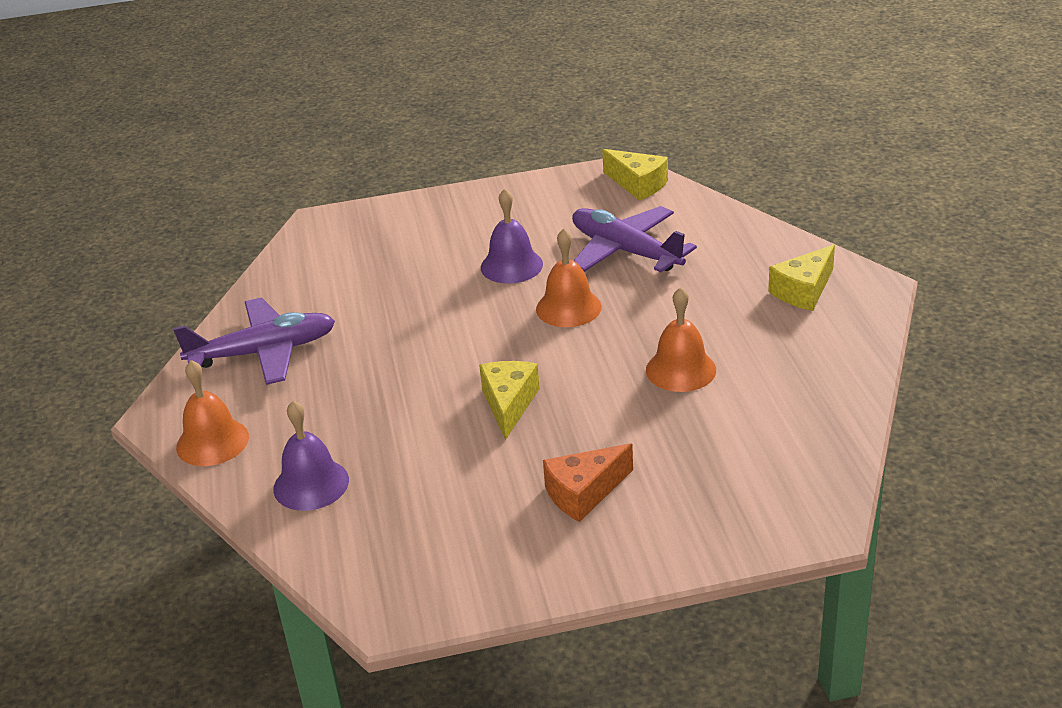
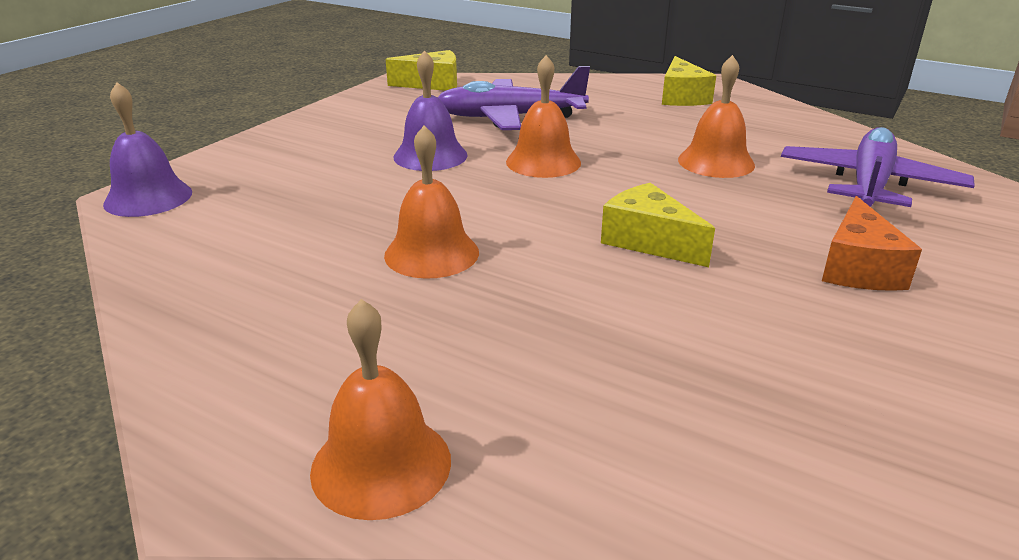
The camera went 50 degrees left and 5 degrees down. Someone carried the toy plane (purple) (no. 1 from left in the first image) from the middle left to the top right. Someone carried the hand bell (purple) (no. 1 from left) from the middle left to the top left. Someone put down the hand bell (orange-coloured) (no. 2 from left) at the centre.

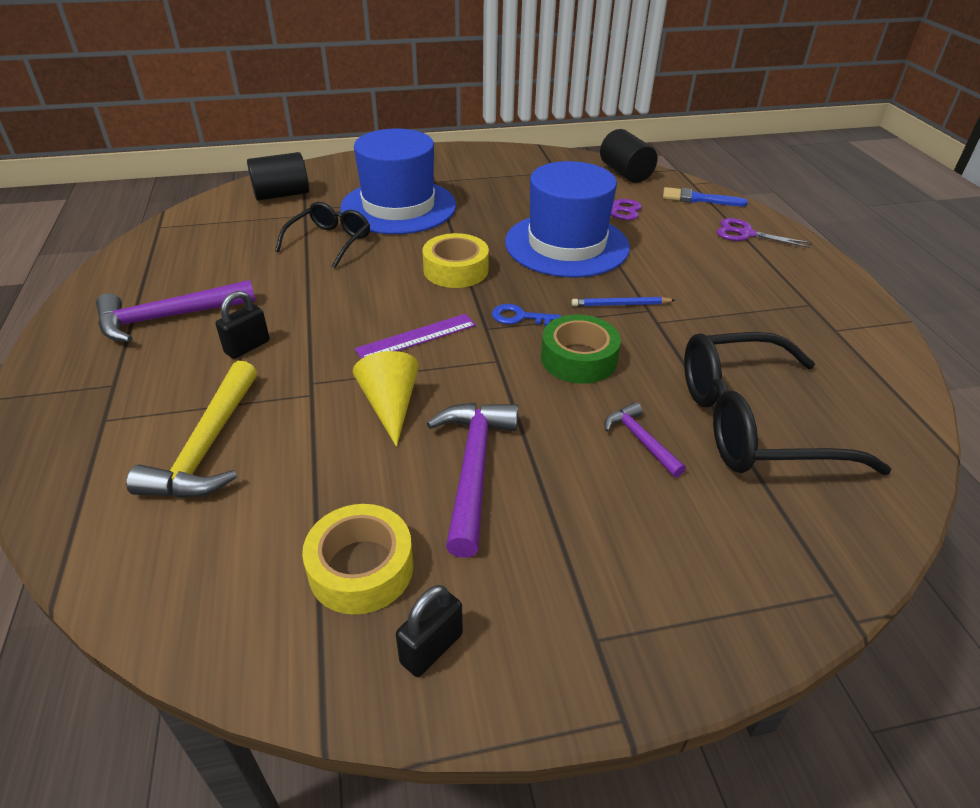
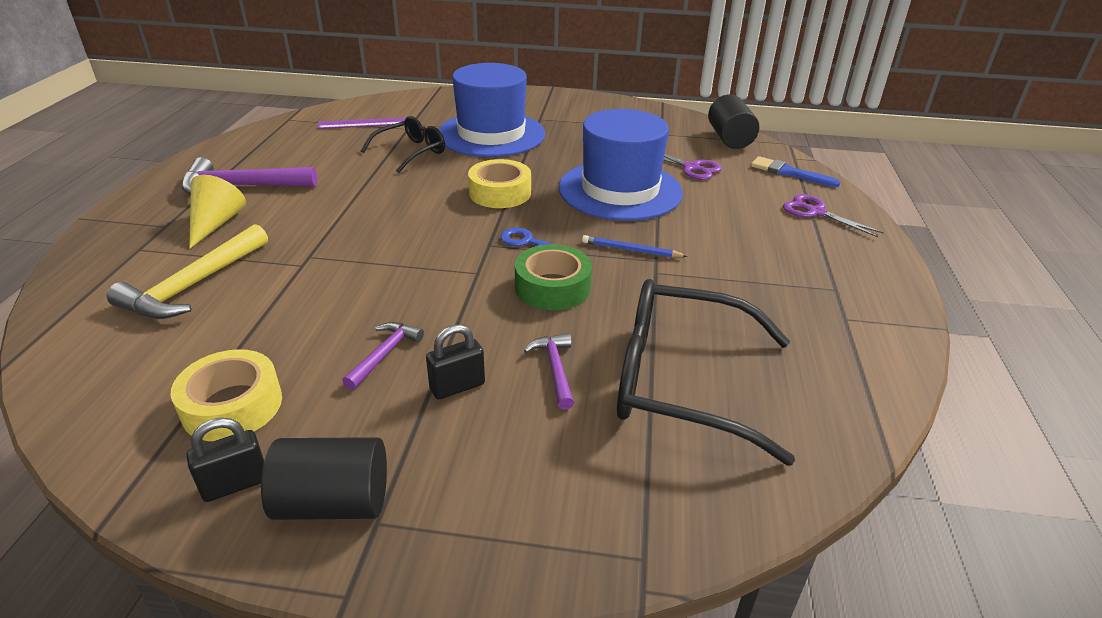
The camera went 20 degrees right and 5 degrees down. Someone carried the cylinder shape (black) (no. 1 from left) from the top left to the bottom left. Someone carried the padlock (black) (no. 1 from left in the first image) from the middle left to the centre. Someone carried the ruler (purple) from the centre to the top left. Someone carried the solid cone (yellow) from the centre to the middle left. Someone scaled the hammer (purple) (no. 2 from left) at the centre by 0.55.

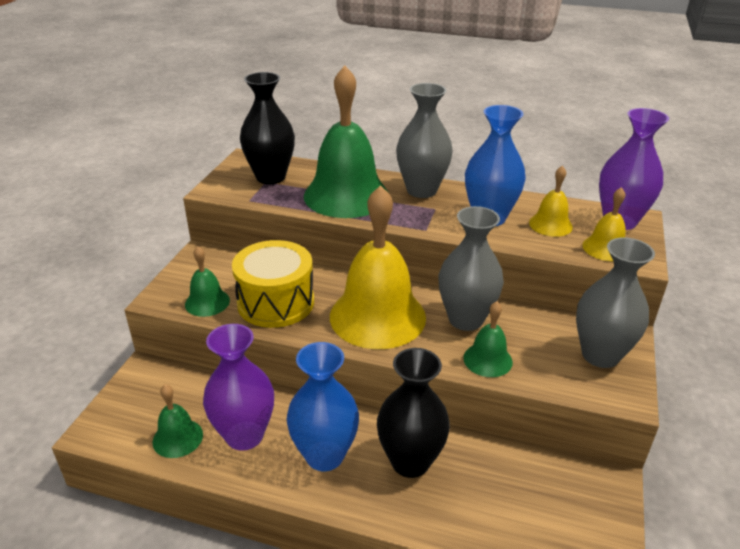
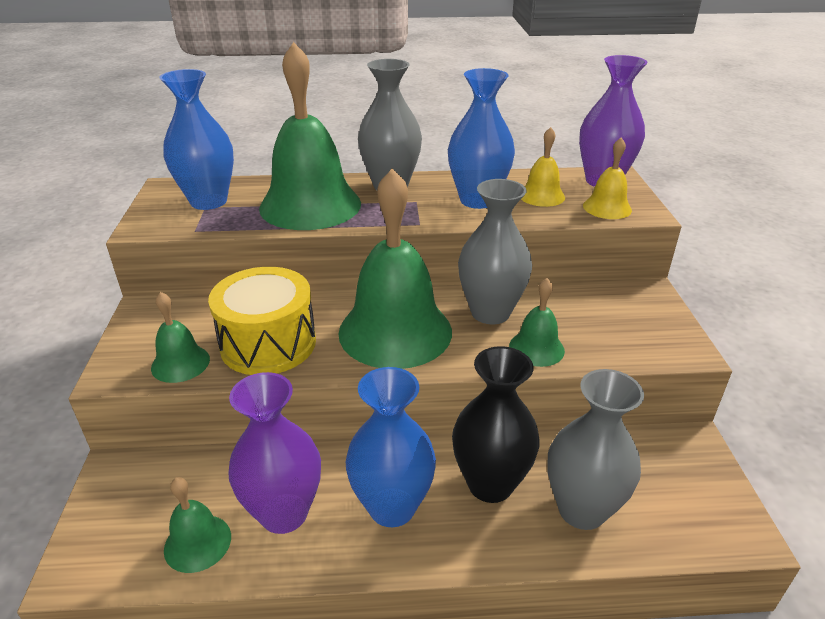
The camera went 20 degrees left and 0 degrees up. Someone repainted the tall vase (black) (no. 1 from left) at the top centre, which became the tall vase (blue) (no. 1 from left) at the top left. Someone repainted the hand bell (yellow) (no. 1 from left) at the centre, which became the hand bell (green) (no. 4 from left) at the centre. Someone carried the tall vase (gray) (no. 3 from left) from the middle right to the bottom right.

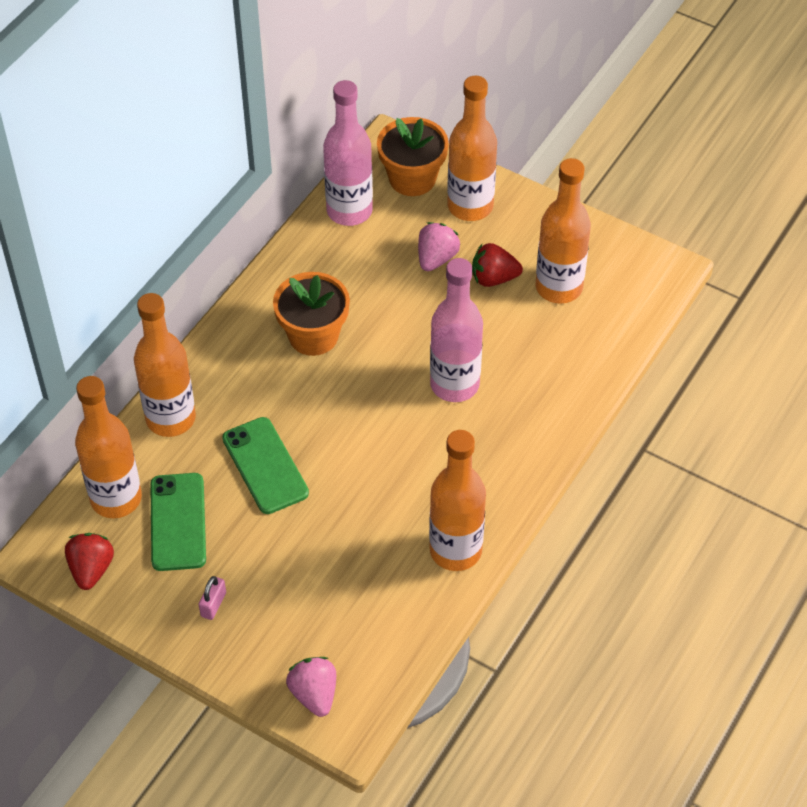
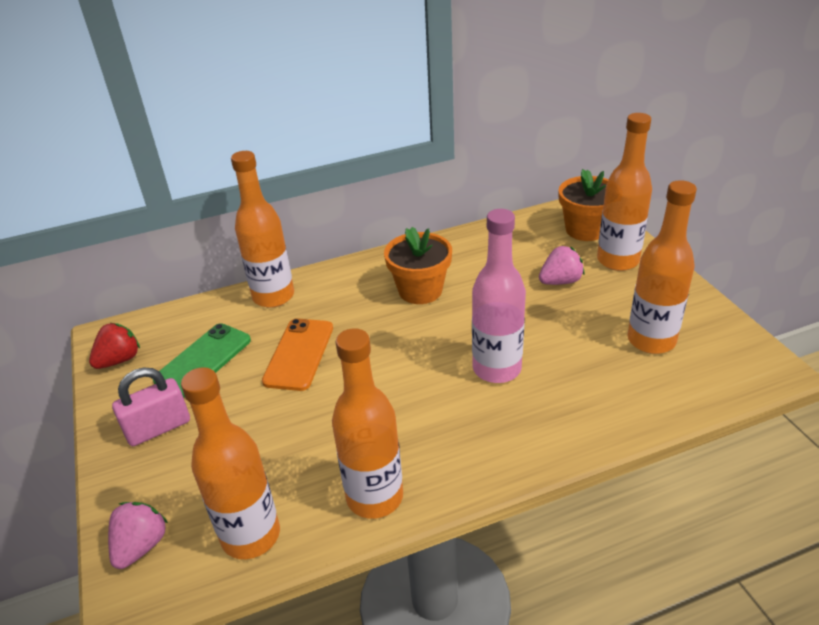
The camera went 40 degrees right and 15 degrees down. Someone took away the bottle (rosy) (no. 1 from left) at the top centre. Someone took away the toy strawberry (scarlet) (no. 2 from left) at the top centre. Someone carried the bottle (orange-coloured) (no. 1 from left) from the middle left to the bottom left. Someone repainted the mobile phone (green) (no. 2 from left) at the middle left, which became the mobile phone (orange-coloured) at the centre. Someone scaled the padlock (rosy) at the bottom left by 1.84.

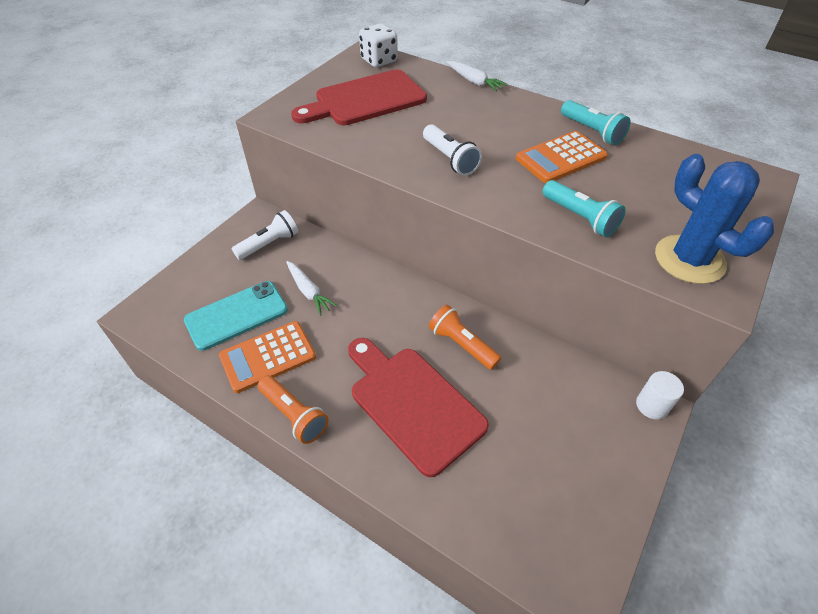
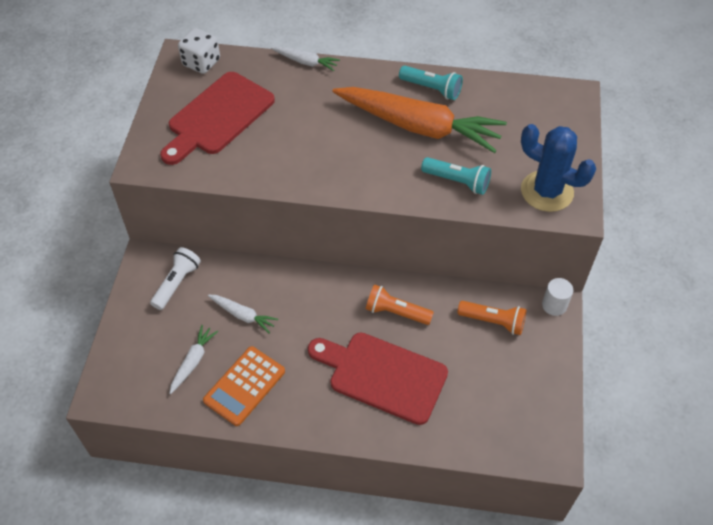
The camera went 25 degrees left and 5 degrees up. Someone took away the pocket torch (snow-white) (no. 2 from left) at the top centre. Someone swapped the pocket calculator (orange-coloured) (no. 2 from left) at the top right for the toy carrot (orange-coloured) at the top centre. Someone swapped the mobile phone (turquoise) at the middle left for the toy carrot (snow-white) (no. 1 from left) at the bottom left. Someone carried the pocket torch (orange-coloured) (no. 1 from left in the first image) from the bottom centre to the middle right.

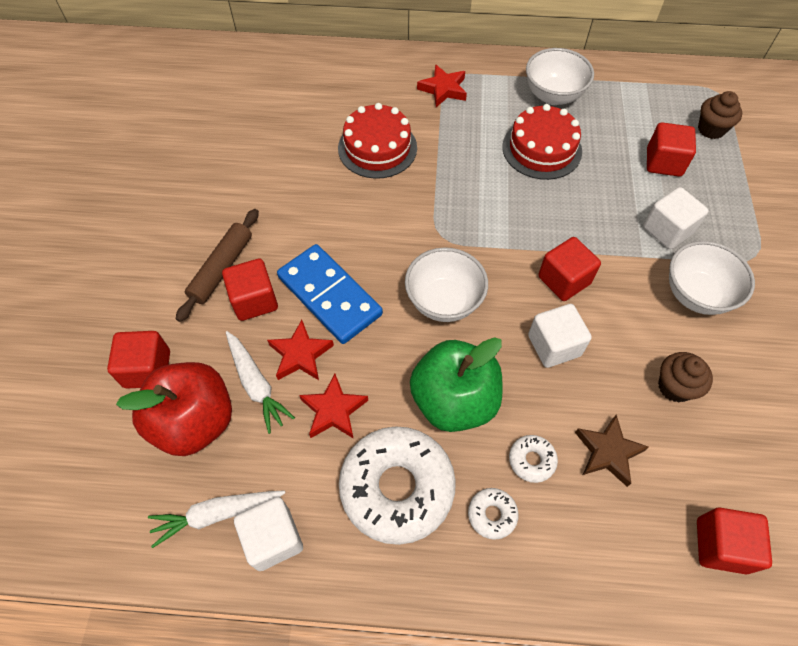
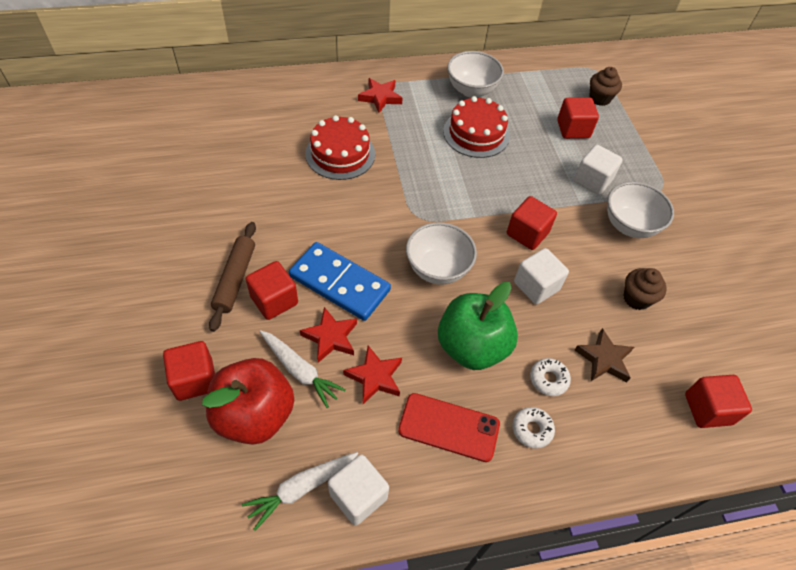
The camera went 20 degrees left and 5 degrees down. Someone swapped the glazed donut (snow-white) (no. 1 from left) at the bottom centre for the mobile phone (scarlet) at the bottom centre.

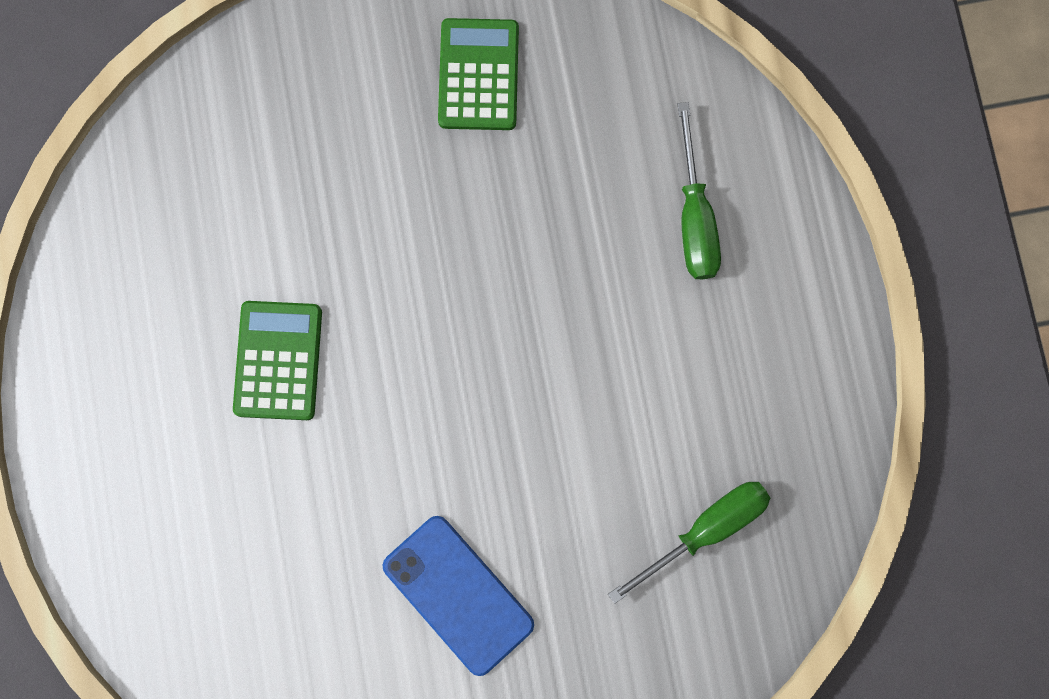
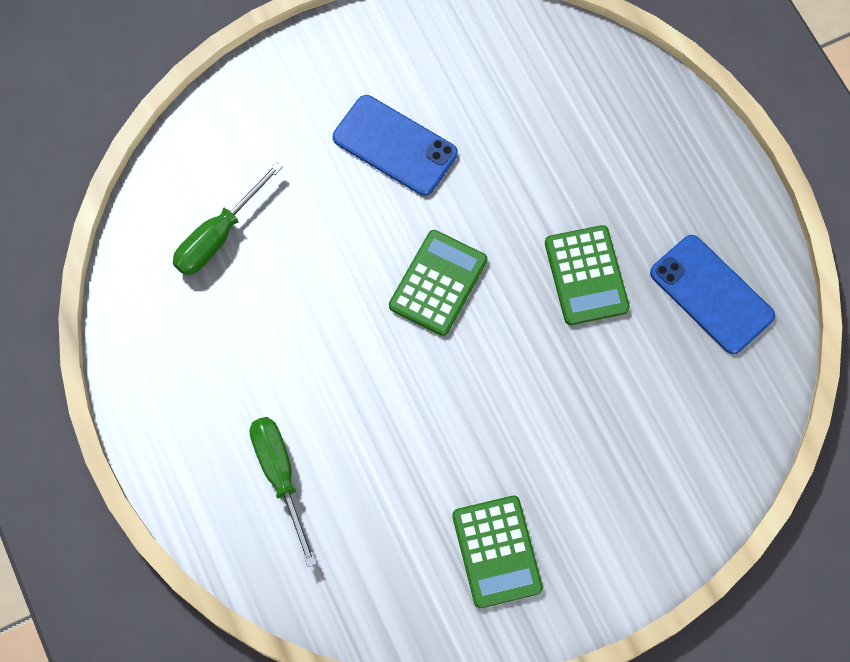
The camera went 165 degrees right and 10 degrees down. Someone put down the pocket calculator (green) (no. 1 from left) at the centre. Someone put down the mobile phone (blue) (no. 2 from left) at the middle right.

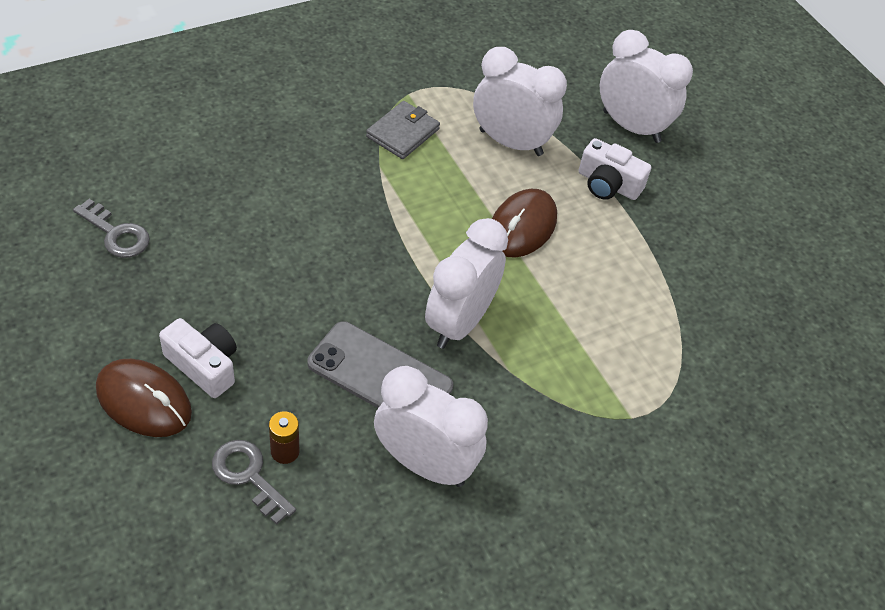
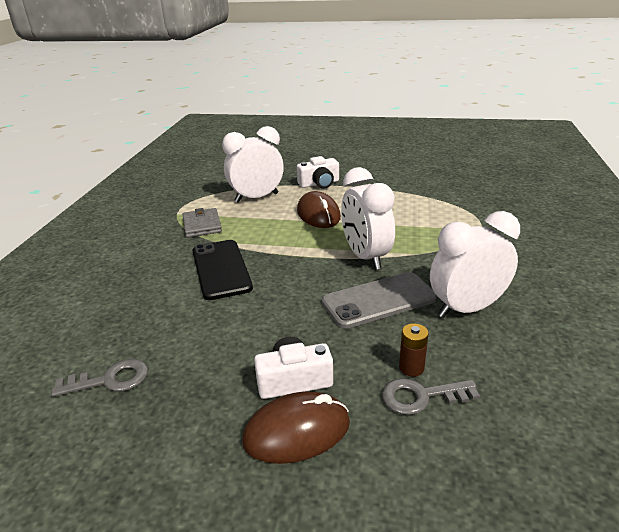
The camera went 45 degrees left and 20 degrees down. Someone took away the bedside clock (snow-white) (no. 4 from left) at the top right. Someone put down the mobile phone (black) at the centre.

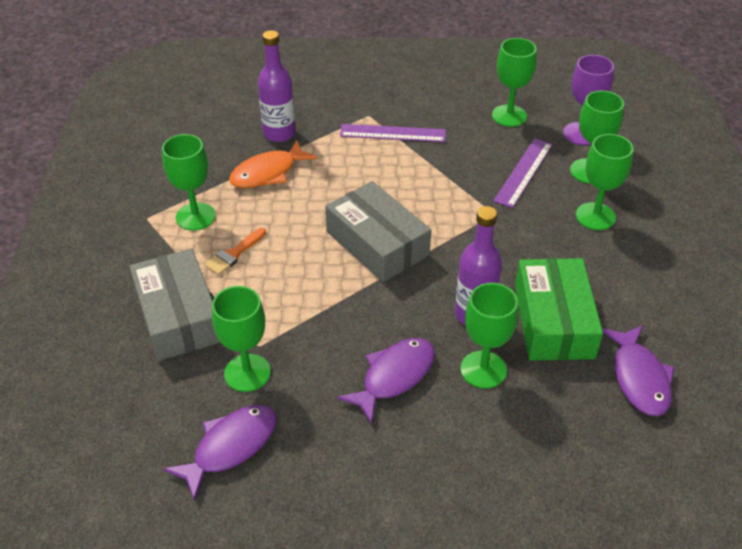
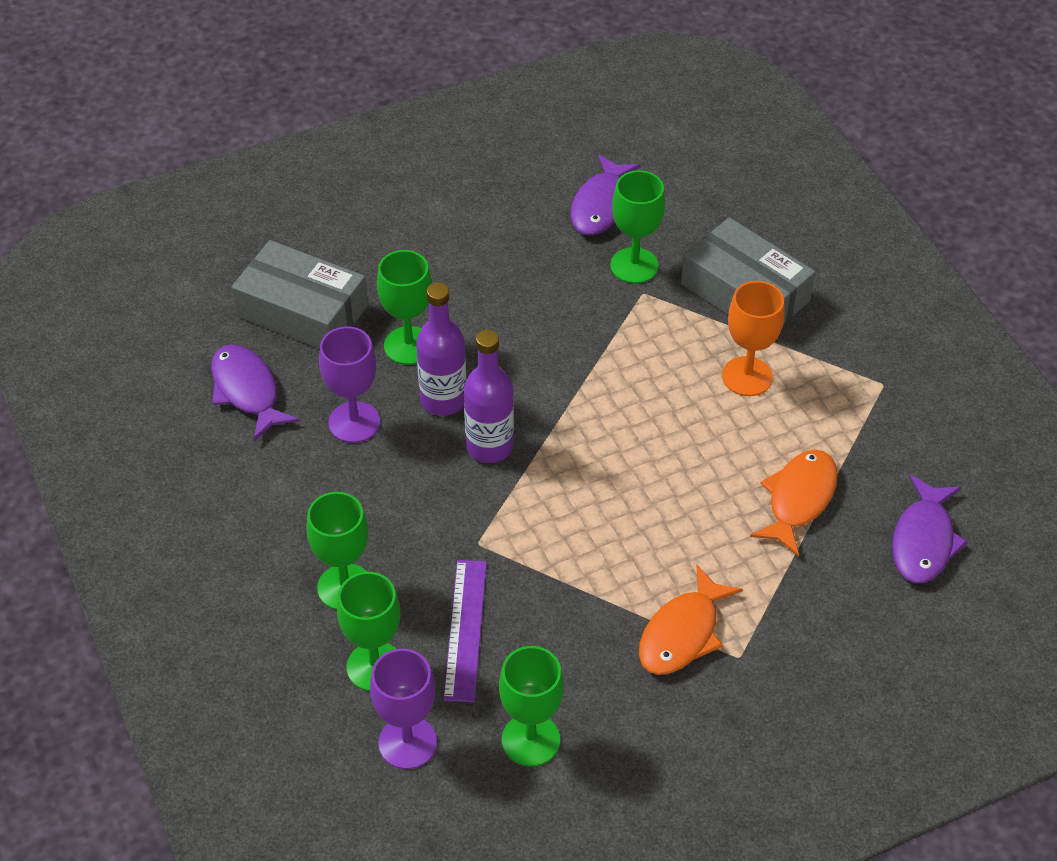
The camera went 155 degrees right and 5 degrees up. Someone carried the bottle (purple) (no. 1 from left in the first image) from the top centre to the centre. Someone swapped the ruler (purple) (no. 1 from left) at the top centre for the fish figure (orange-coloured) (no. 1 from left) at the bottom centre. Someone took away the chalice (green) (no. 1 from left) at the top left. Someone carried the box (gray) (no. 2 from left in the first image) from the centre to the middle left. Someone swapped the brush (orange-coloured) at the middle left for the chalice (orange-coloured) at the middle right. Someone swapped the box (green) at the middle right for the chalice (purple) (no. 1 from left) at the middle left. Someone carried the fish figure (purple) (no. 2 from left in the first image) from the bottom centre to the middle right.

